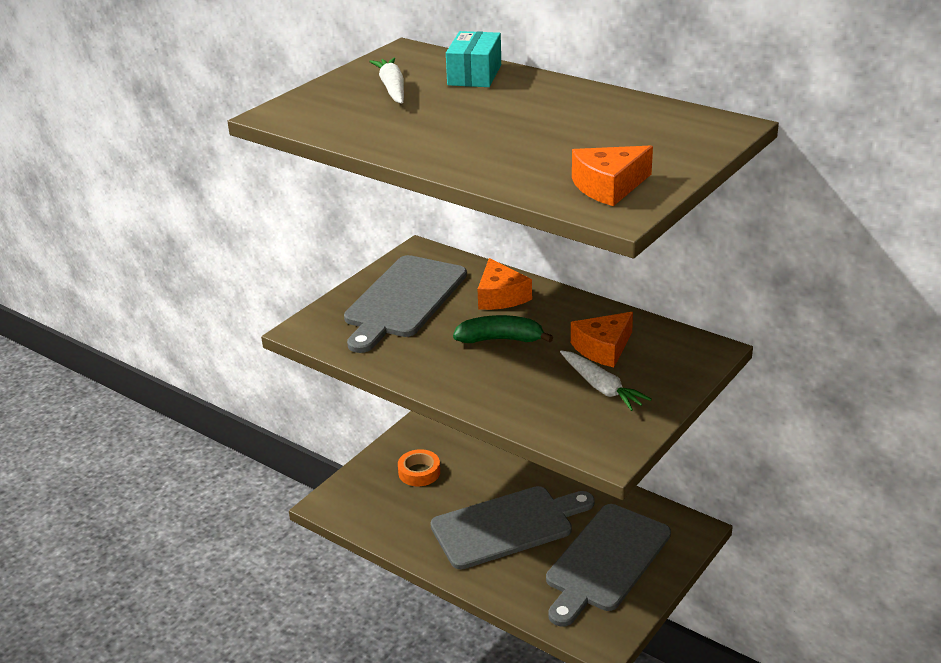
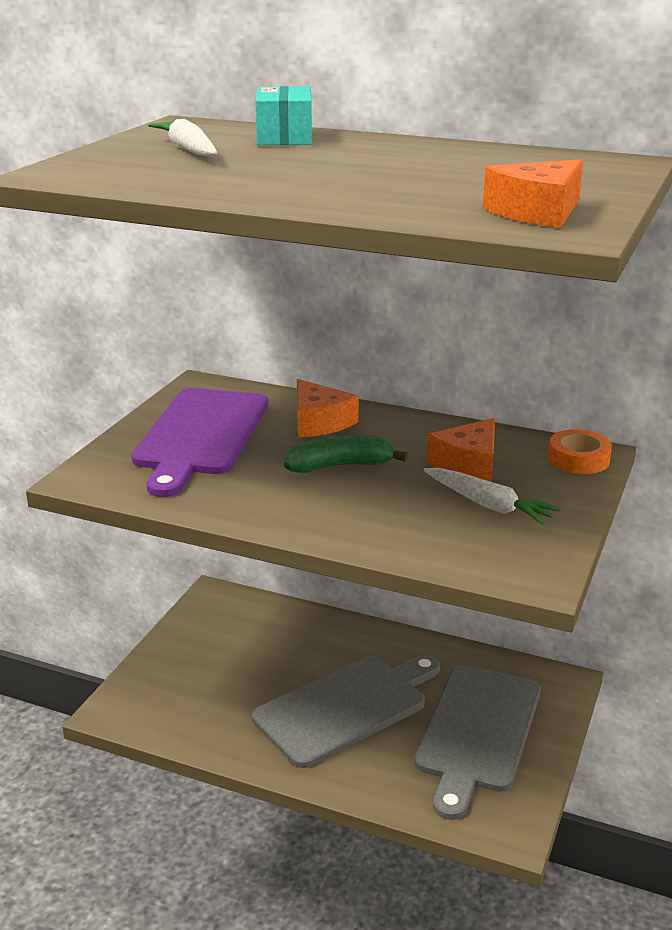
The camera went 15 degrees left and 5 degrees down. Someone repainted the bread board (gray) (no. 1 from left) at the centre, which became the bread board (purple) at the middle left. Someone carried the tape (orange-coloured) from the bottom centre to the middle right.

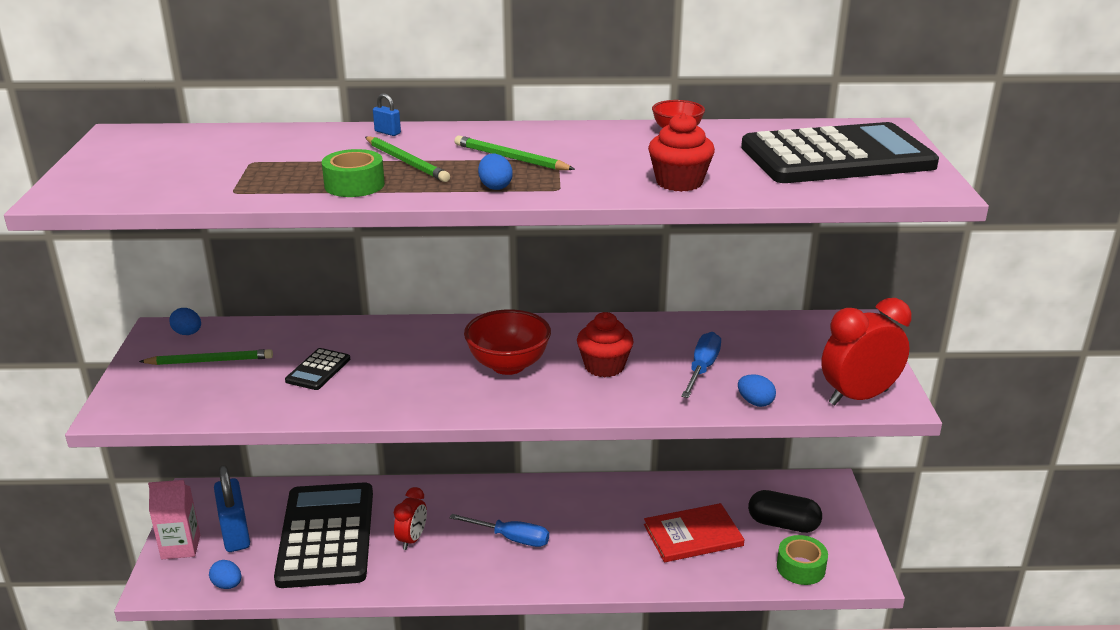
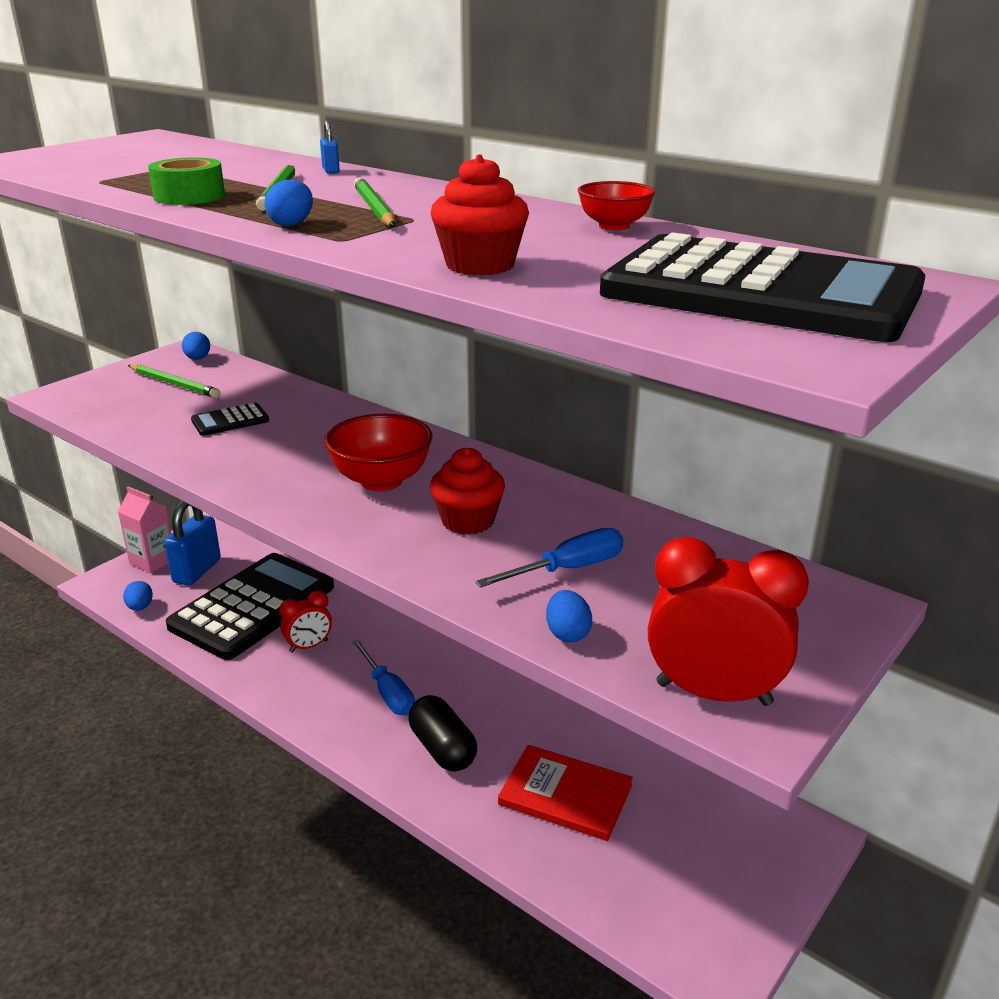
The camera went 40 degrees right and 0 degrees up. Someone carried the capsule (black) from the bottom right to the bottom centre. Someone took away the tape (green) (no. 2 from left) at the bottom right.

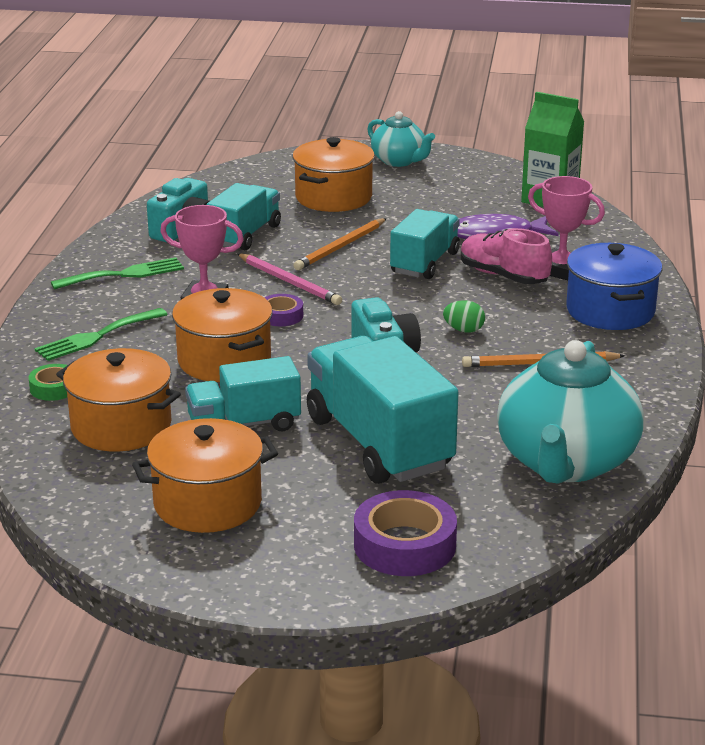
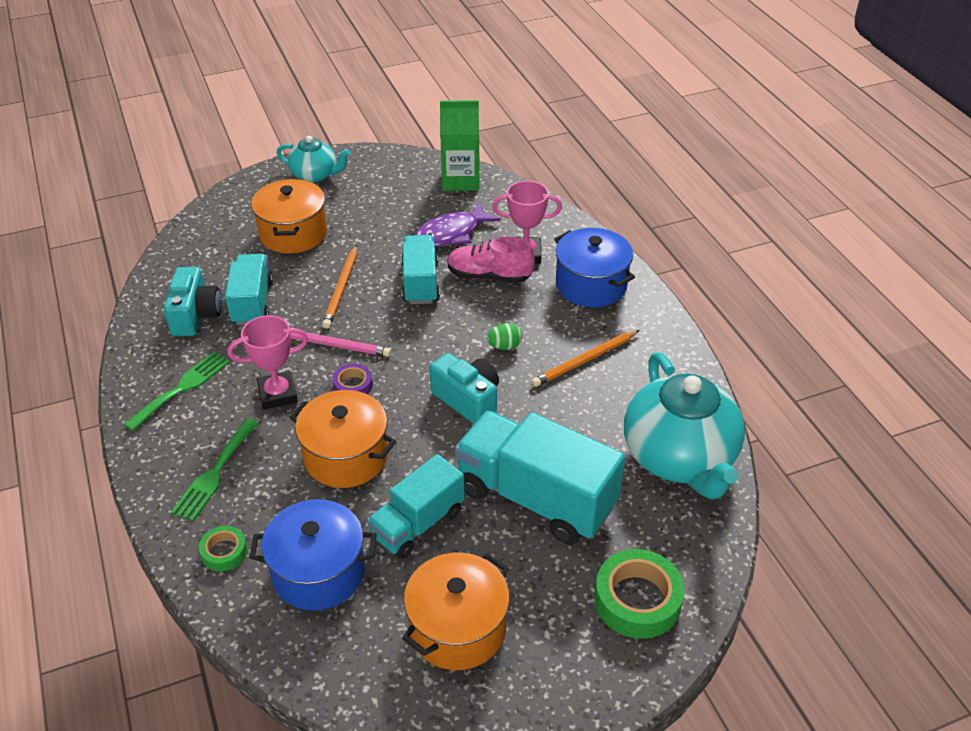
The camera went 30 degrees left and 15 degrees up. Someone repainted the stockpot (orange-coloured) (no. 1 from left) at the middle left, which became the stockpot (blue) (no. 1 from left) at the bottom left. Someone repainted the tape (purple) (no. 2 from left) at the bottom centre, which became the tape (green) (no. 2 from left) at the bottom centre.

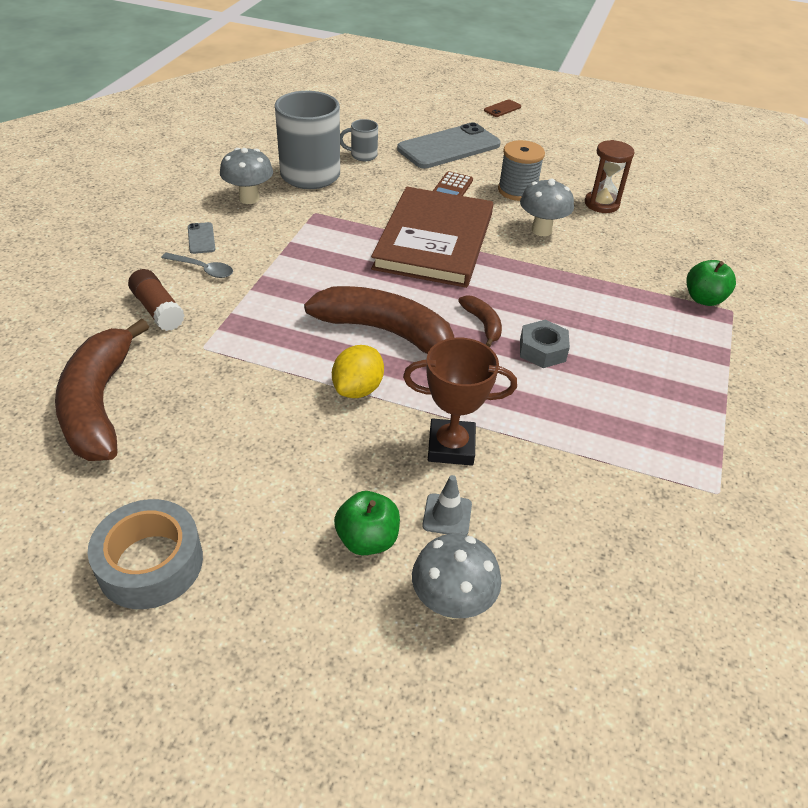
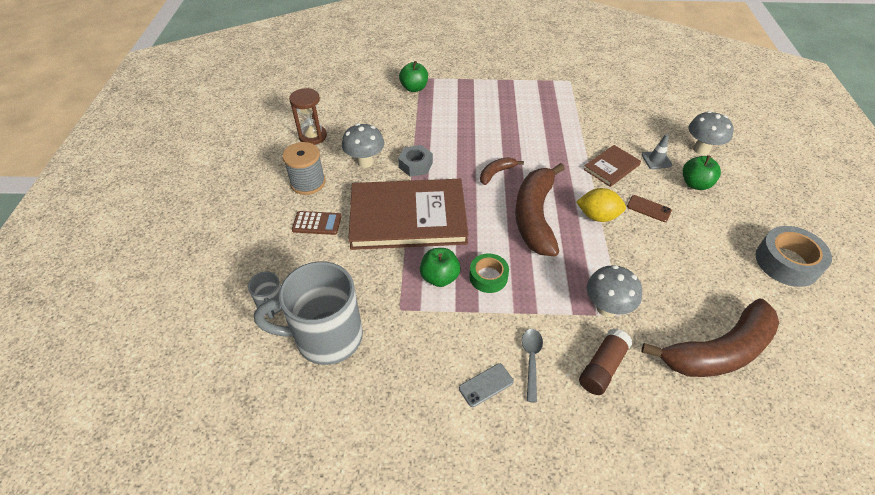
The camera went 105 degrees left and 5 degrees up. Someone carried the mobile phone (russet) from the top centre to the middle right. Someone took away the mobile phone (gray) (no. 2 from left) at the top centre. Someone carried the toadstool (gray) (no. 1 from left in the first image) from the top left to the middle right. Someone carried the nut (gray) from the middle right to the top centre. Someone swapped the award cup (russet) at the centre for the hardback (russet) (no. 2 from left) at the middle right. Someone put down the apple (green) (no. 2 from left) at the centre. Someone put down the tape (green) at the centre.

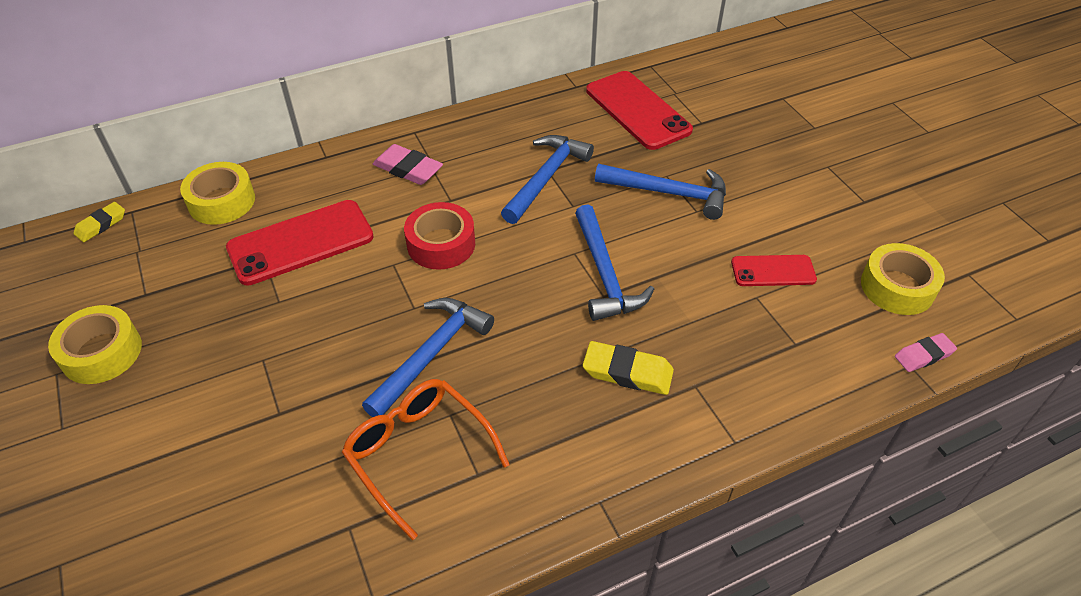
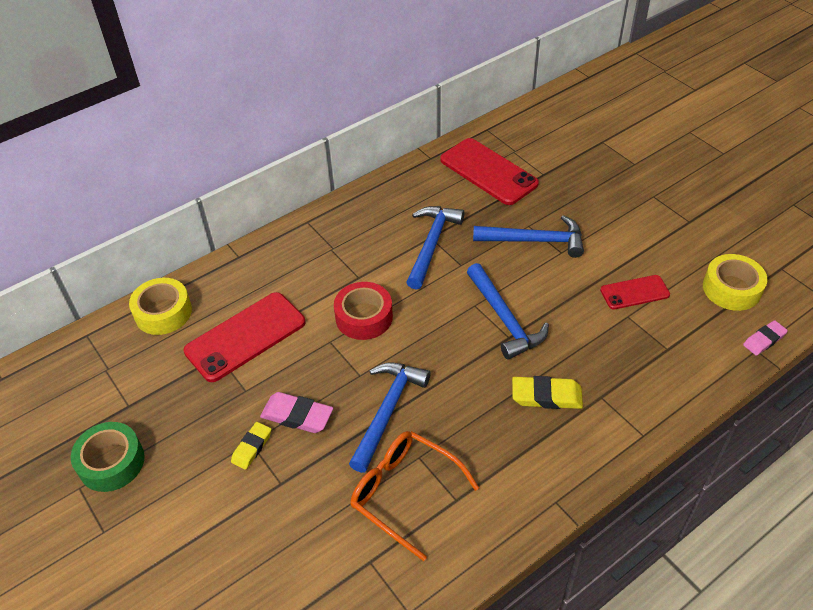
The camera went 10 degrees left and 0 degrees up. Someone carried the gum eraser (rosy) (no. 1 from left) from the top centre to the bottom centre. Someone carried the gum eraser (yellow) (no. 1 from left) from the middle left to the bottom left. Someone repainted the tape (yellow) (no. 1 from left) at the middle left, which became the tape (green) at the bottom left.

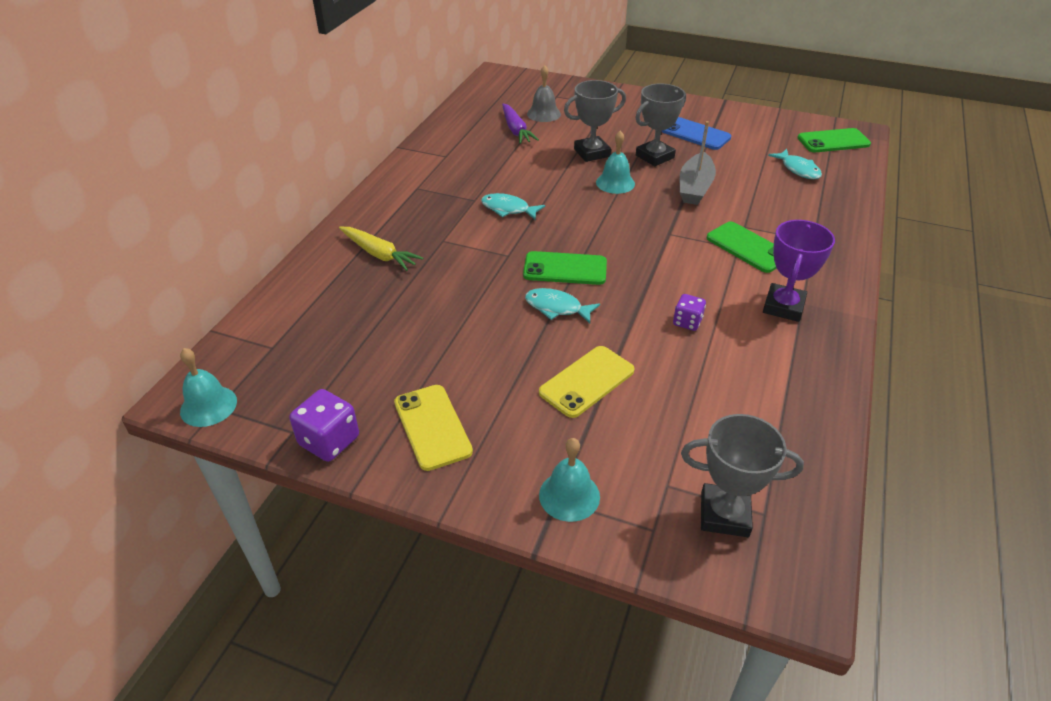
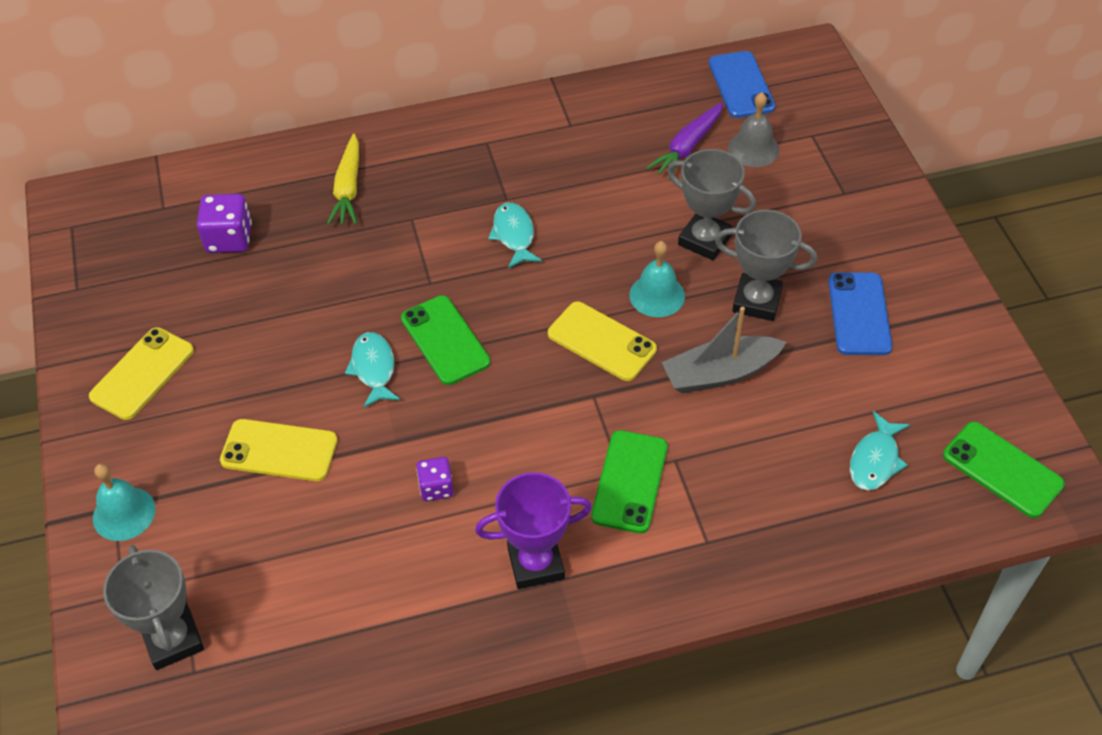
The camera went 55 degrees right and 10 degrees up. Someone took away the hand bell (turquoise) (no. 1 from left) at the middle left. Someone carried the dice (purple) (no. 1 from left) from the middle left to the top left. Someone put down the mobile phone (blue) (no. 1 from left) at the top right. Someone put down the mobile phone (yellow) (no. 3 from left) at the centre.

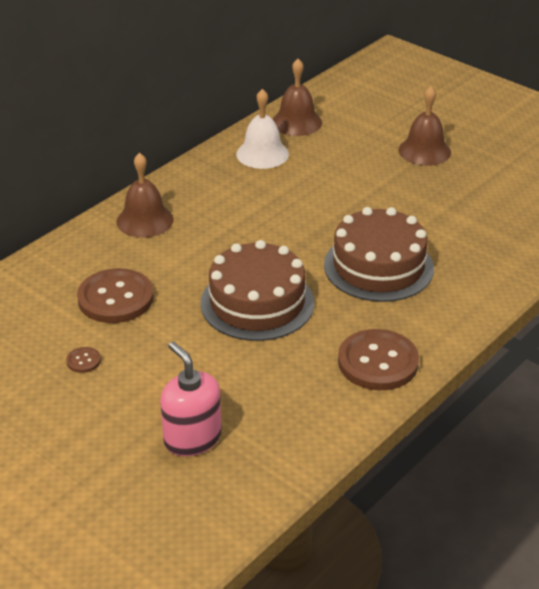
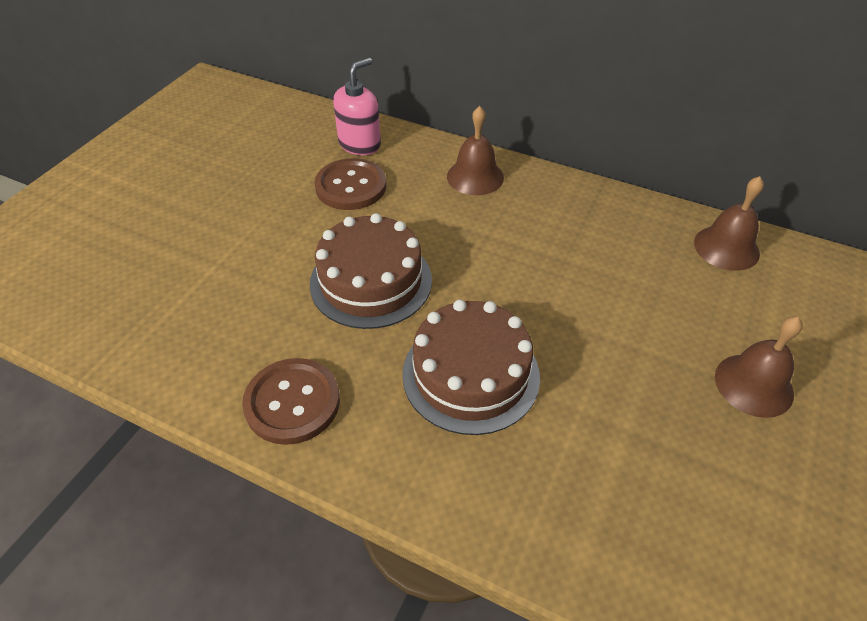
The camera went 75 degrees right and 10 degrees up. Someone took away the hand bell (snow-white) at the top centre. Someone carried the soap pump (rosy) from the bottom centre to the top centre. Someone took away the button (russet) (no. 1 from left) at the middle left.

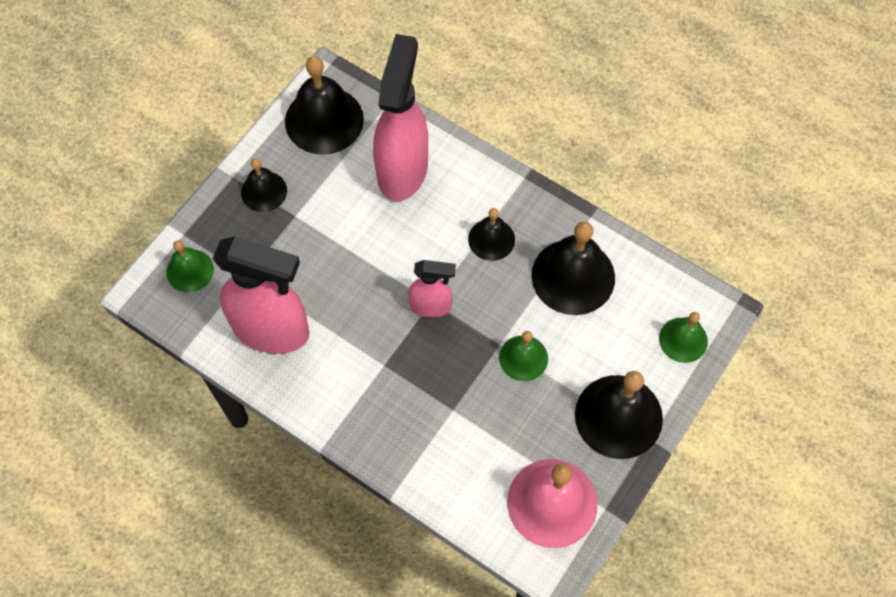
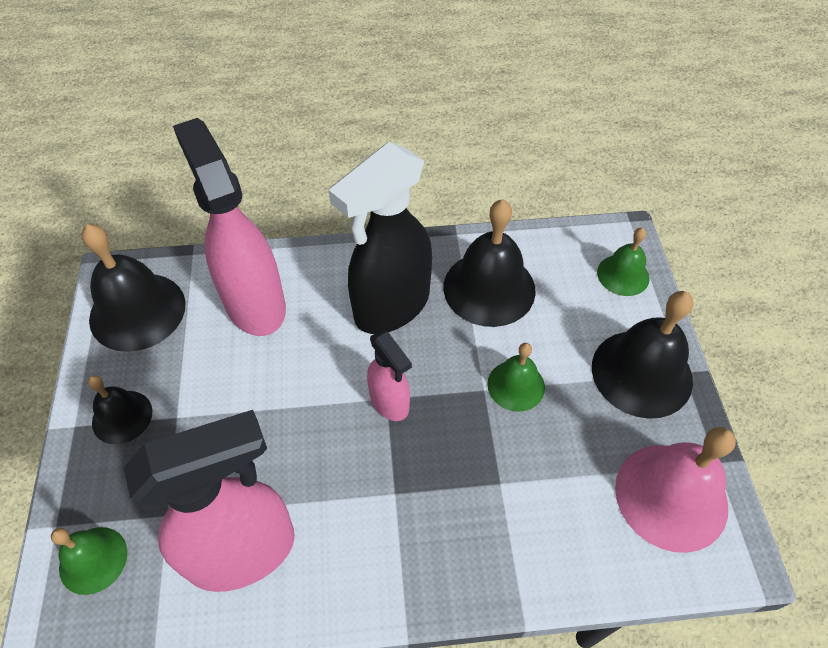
The camera went 40 degrees left and 10 degrees down. Someone swapped the hand bell (black) (no. 3 from left) at the centre for the sprayer (black) at the centre. Someone rotated the sprayer (rosy) (no. 3 from left) at the centre by 90 degrees clockwise.

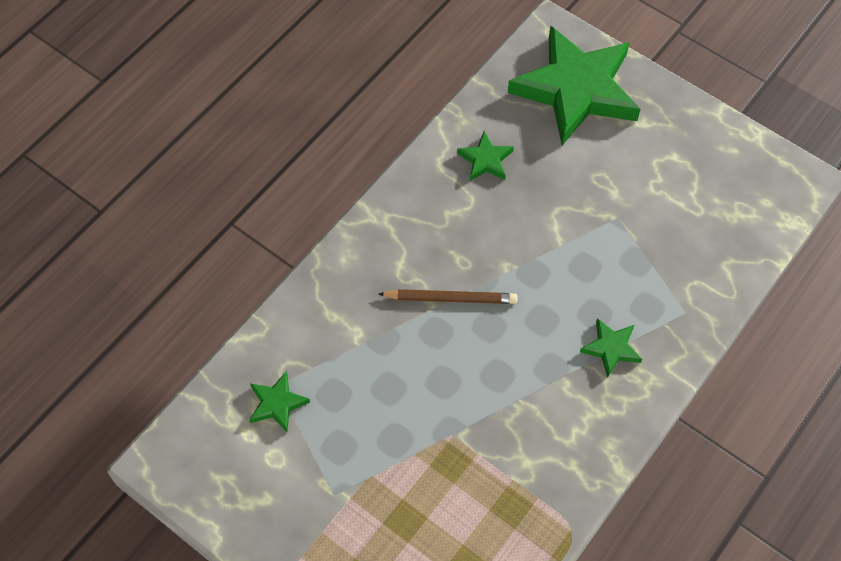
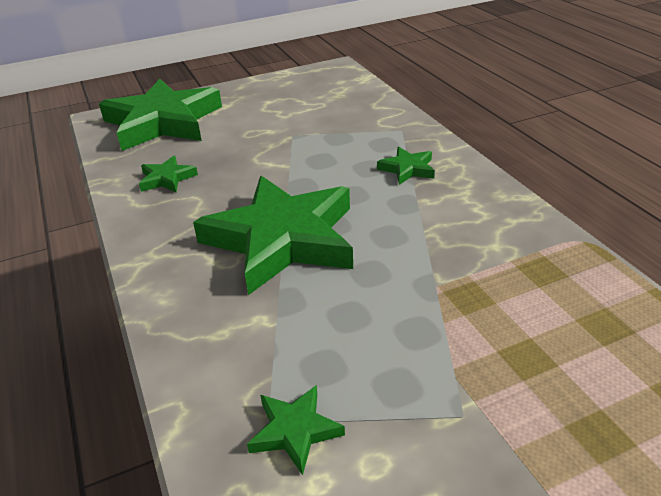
The camera went 60 degrees left and 25 degrees down. Someone swapped the lead pencil (russet) at the centre for the star shape (green) (no. 3 from left) at the centre.

